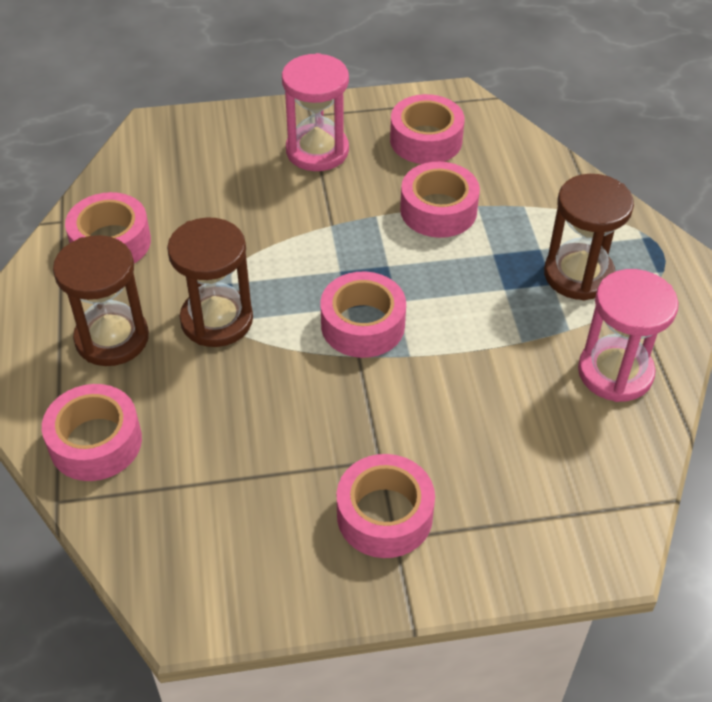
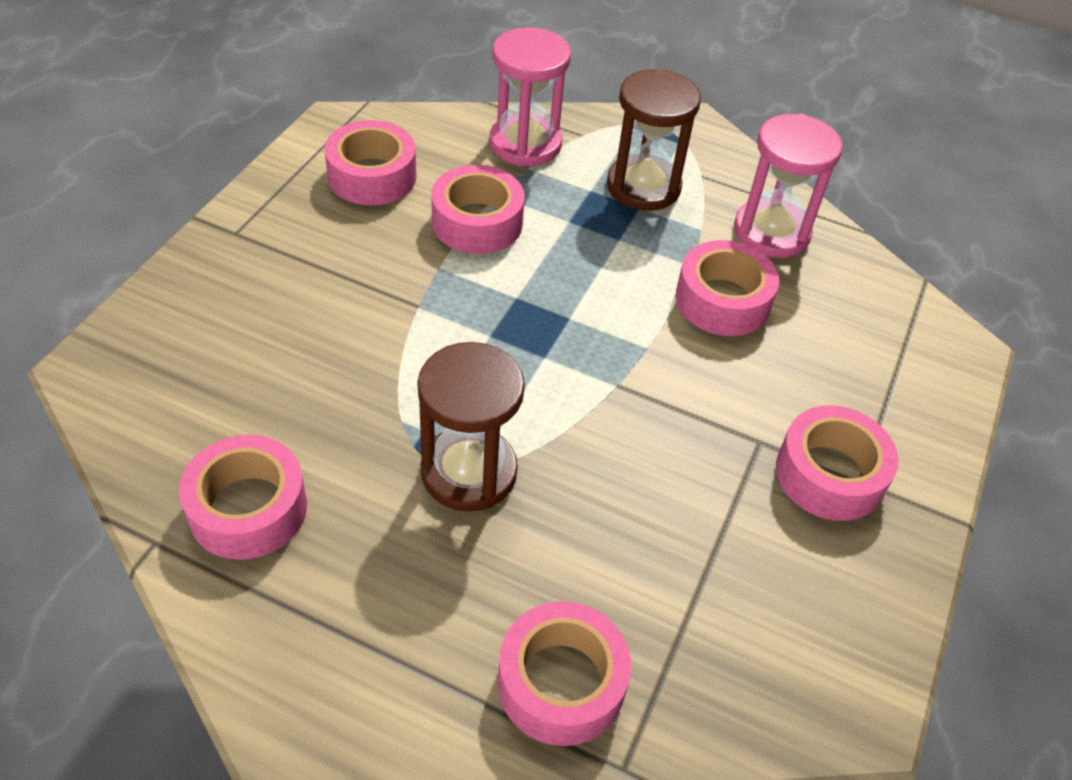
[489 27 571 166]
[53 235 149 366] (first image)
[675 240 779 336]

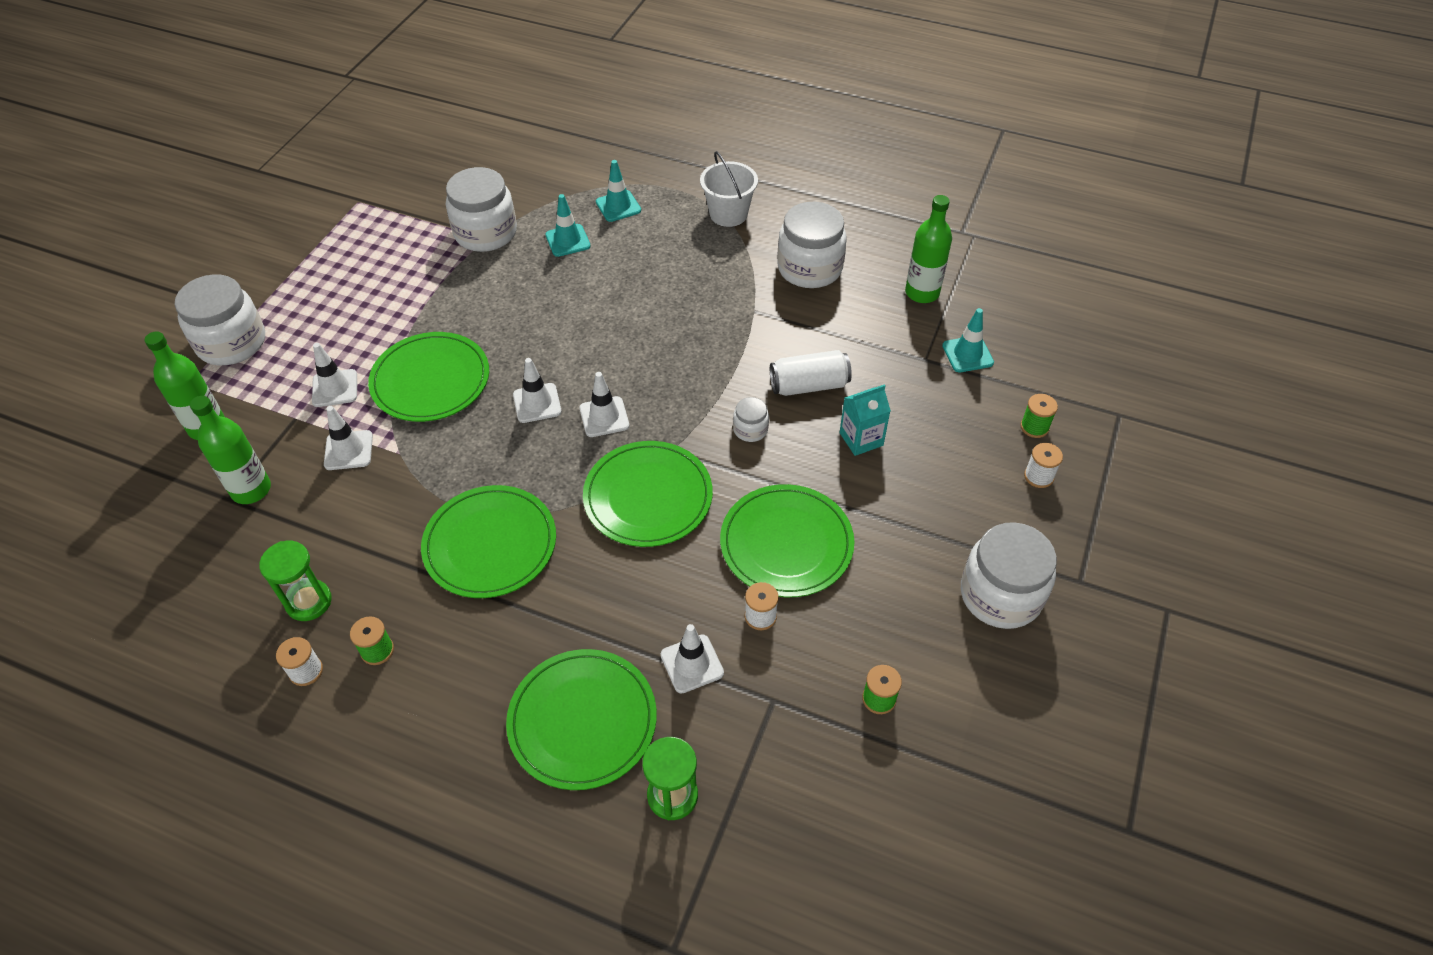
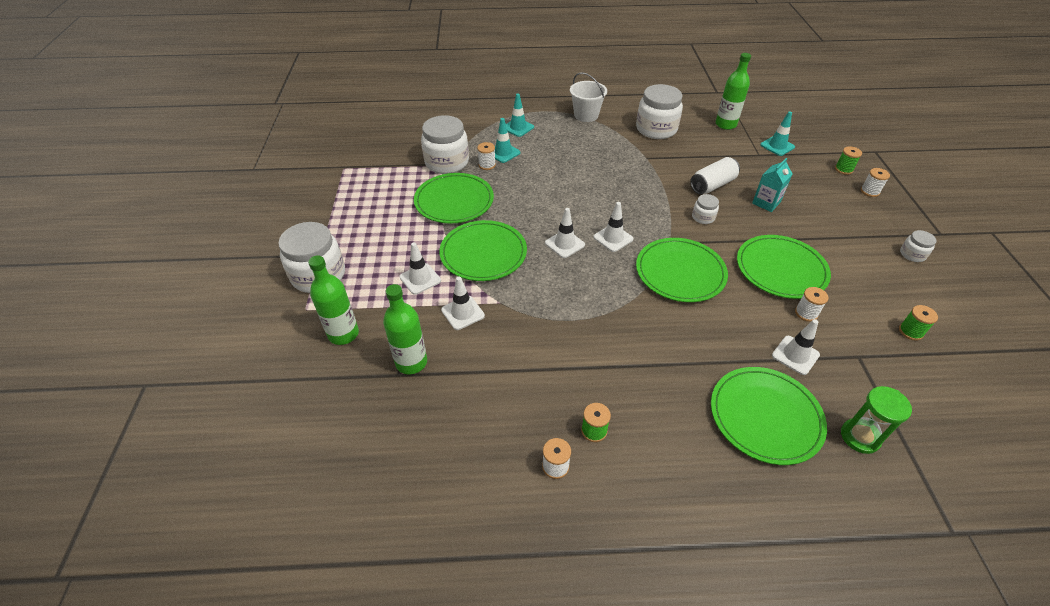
[414 173 494 224]
[900 230 937 262]
[259 541 332 621] (first image)
[477 142 496 170]

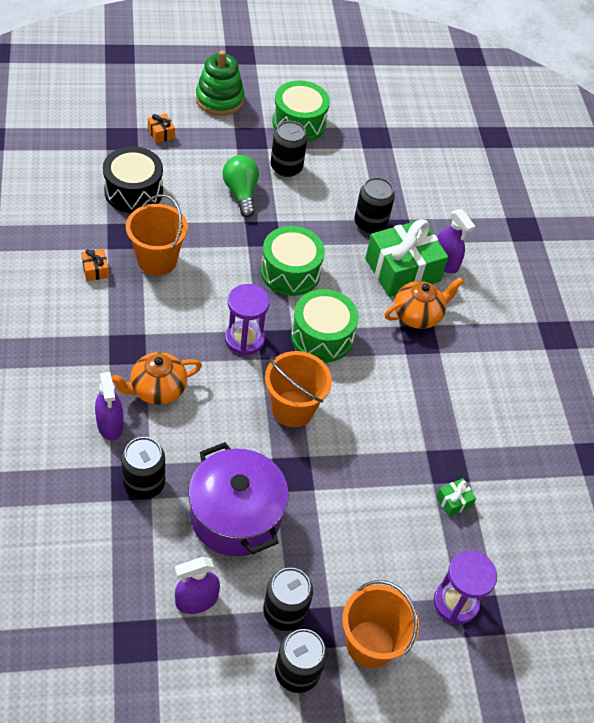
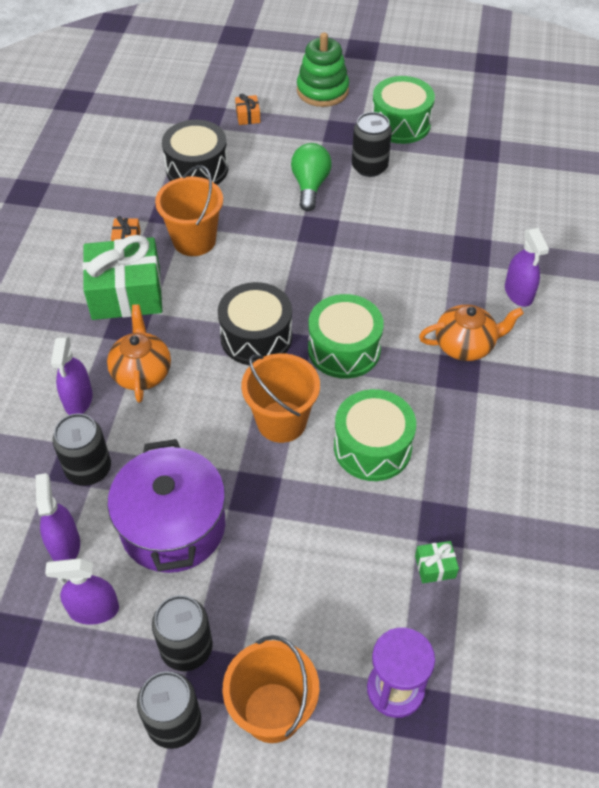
[354 177 395 234] (first image)
[82 235 162 320]
[334 389 416 481]
[218 282 292 365]
[107 304 171 403]
[36 473 80 561]

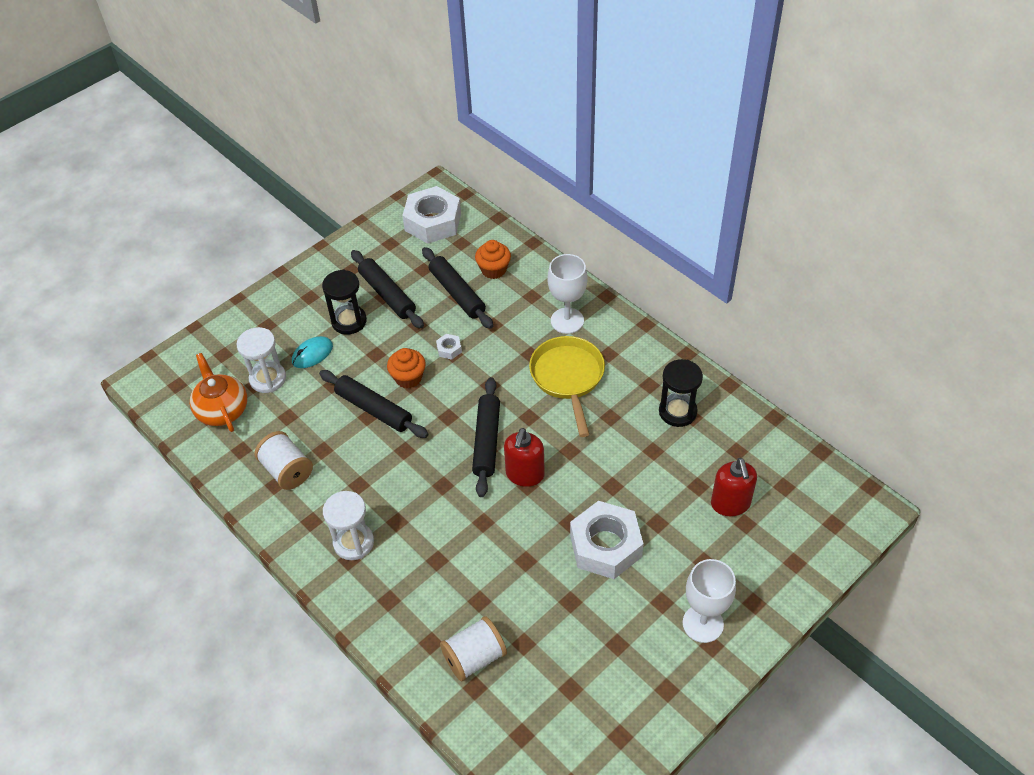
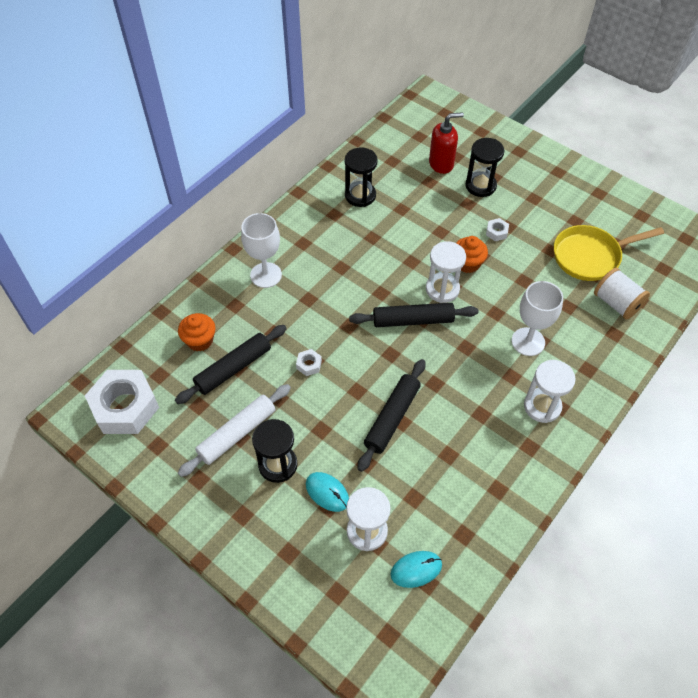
[178 384 291 477]
[554 225 664 281]
[456 236 488 273]
[390 551 442 588]
[426 241 466 303]
[255 431 313 490] (first image)
[486 218 509 241]
[512 281 563 356]
[465 138 504 197]

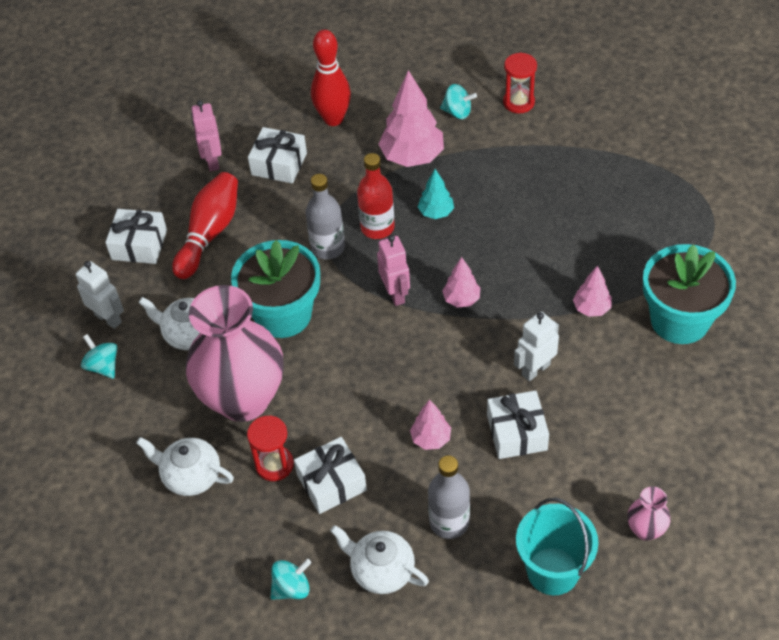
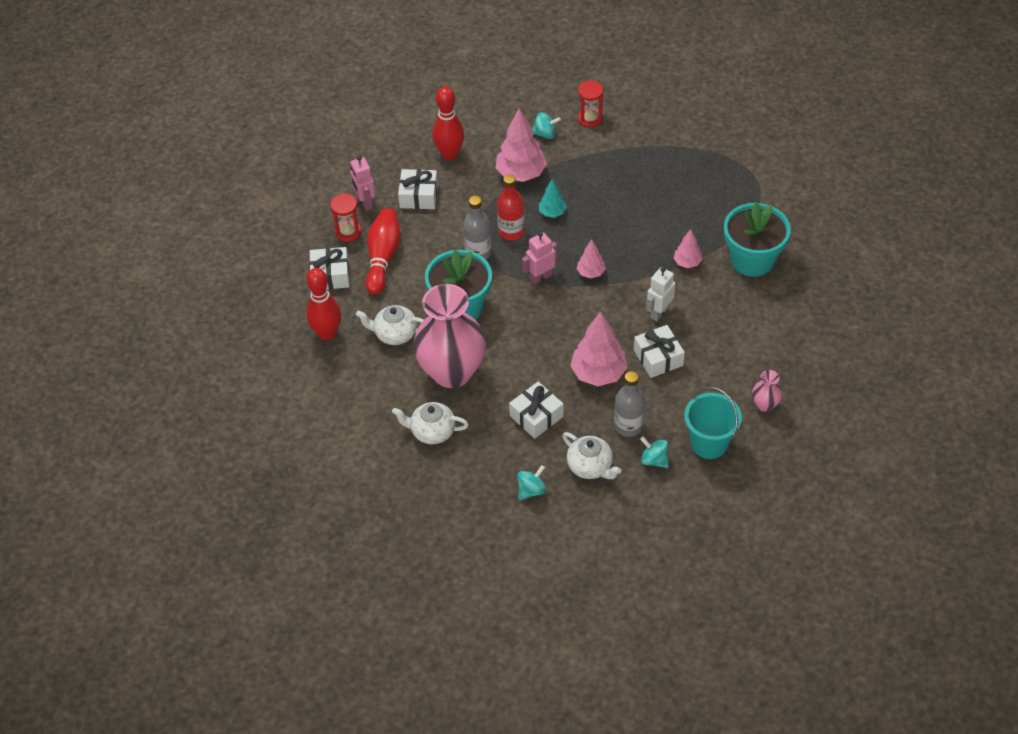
[522 231 557 285]
[306 268 341 340]
[640 436 669 468]
[570 311 627 386]
[330 193 361 242]
[562 432 621 479]

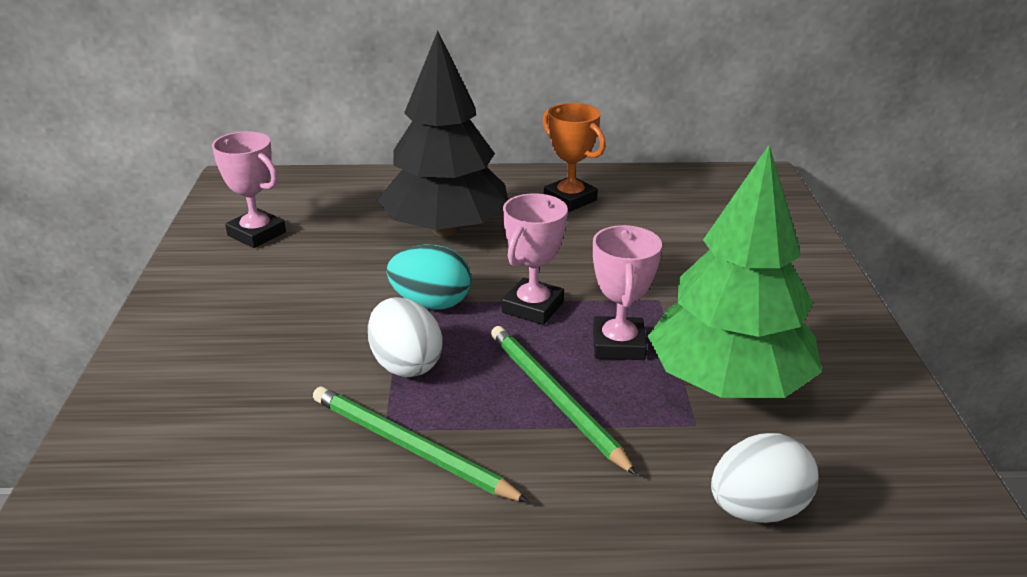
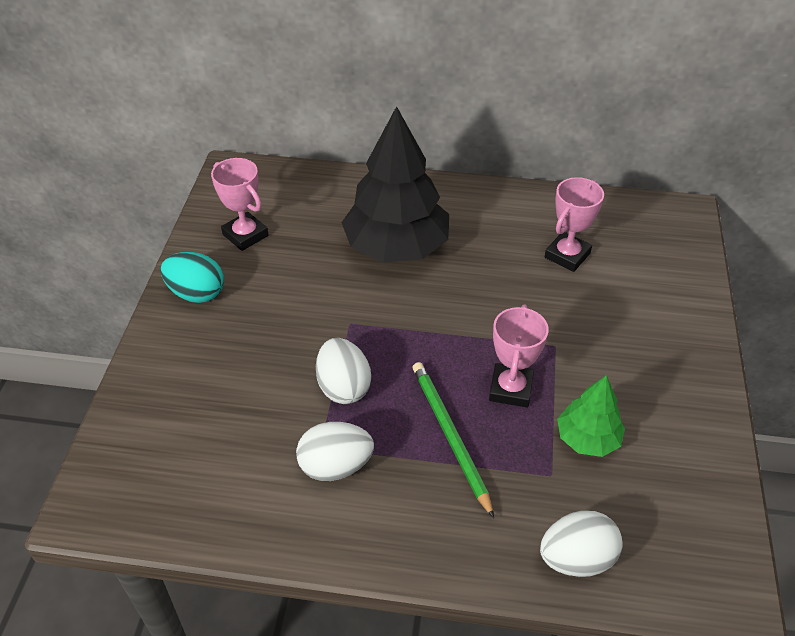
[543 103 606 212] (first image)
[557 375 625 457]
[545 177 604 272]
[161 252 224 303]
[296 422 374 481]

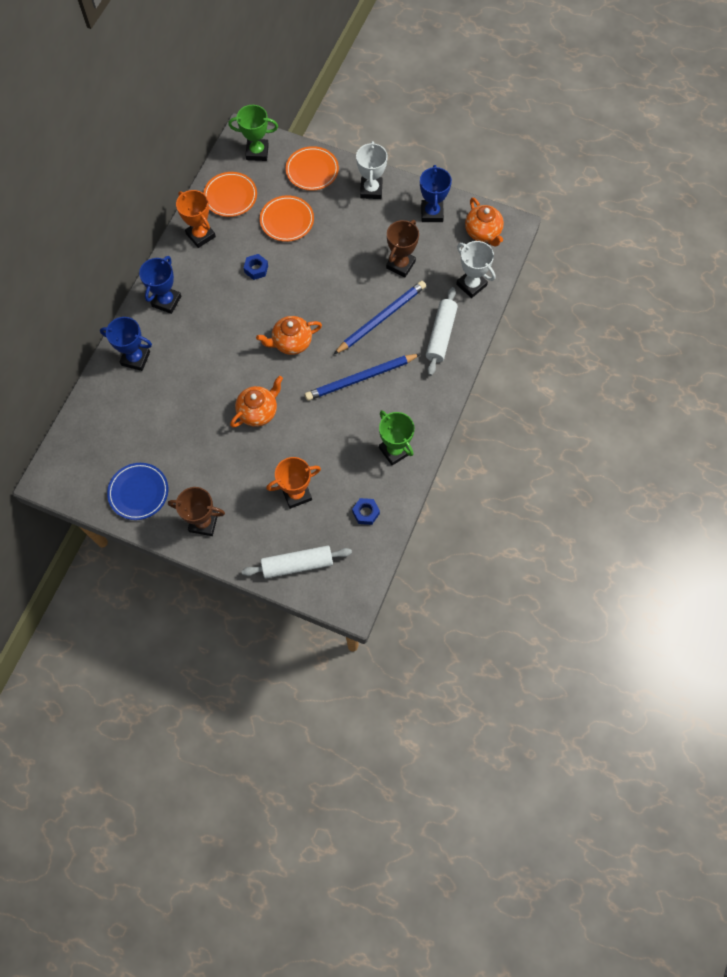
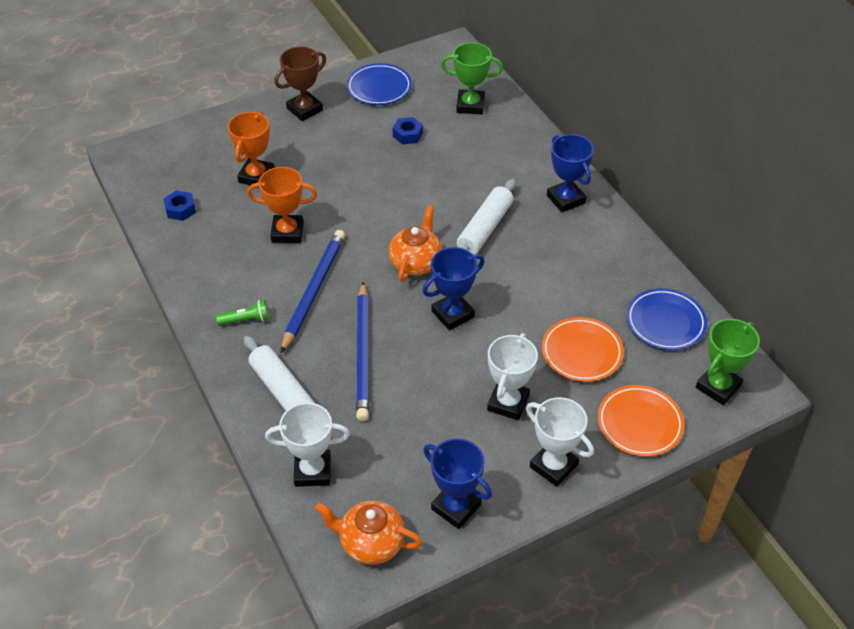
[626 288 707 350]
[247 167 317 243]
[386 220 419 277] (first image)
[393 117 423 145]
[422 247 485 331]
[230 376 283 428] (first image)
[441 42 503 114]
[457 179 516 255]
[216 300 269 326]
[487 333 538 420]

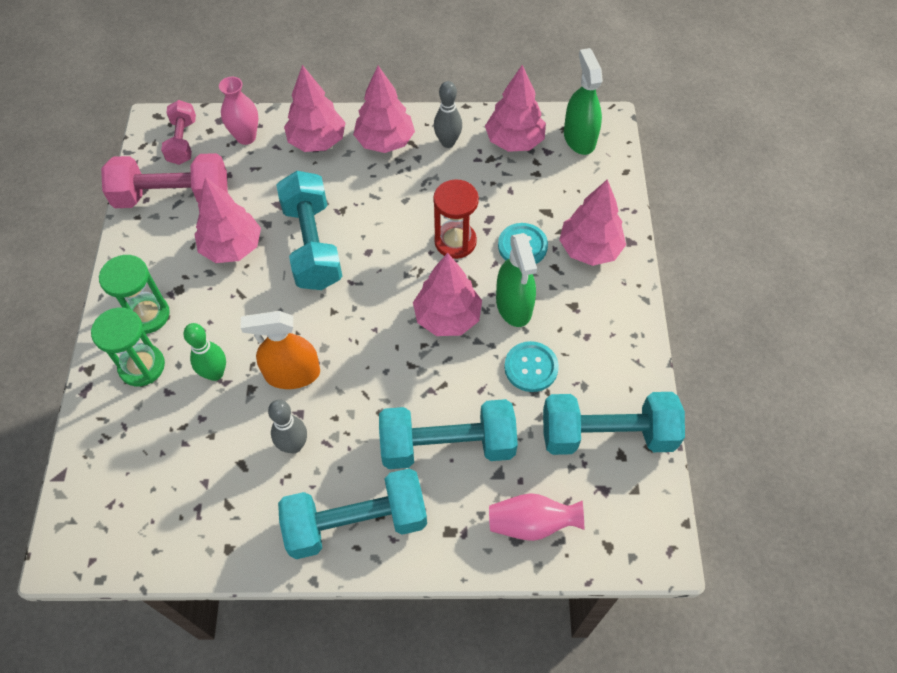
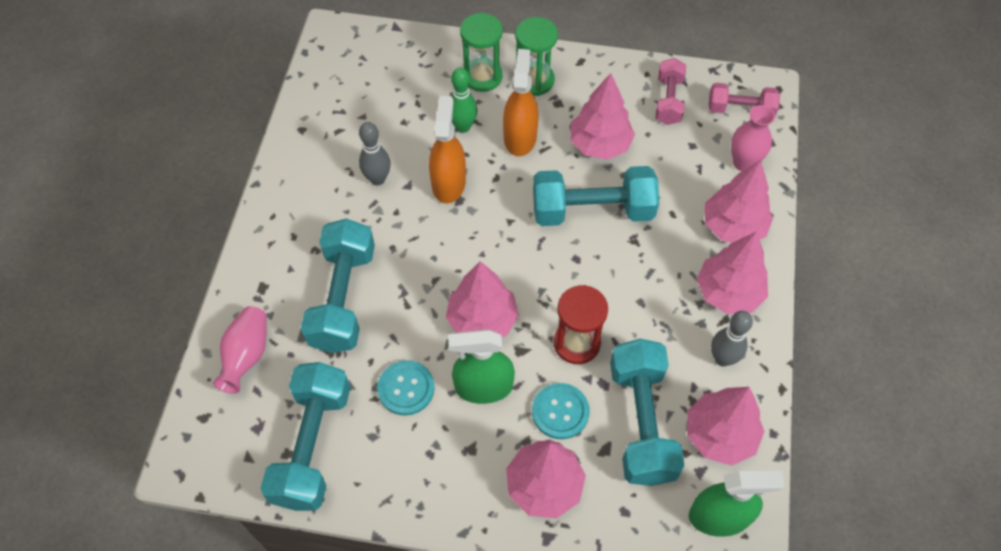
[655 58 686 125]
[610 339 685 486]
[503 49 538 156]

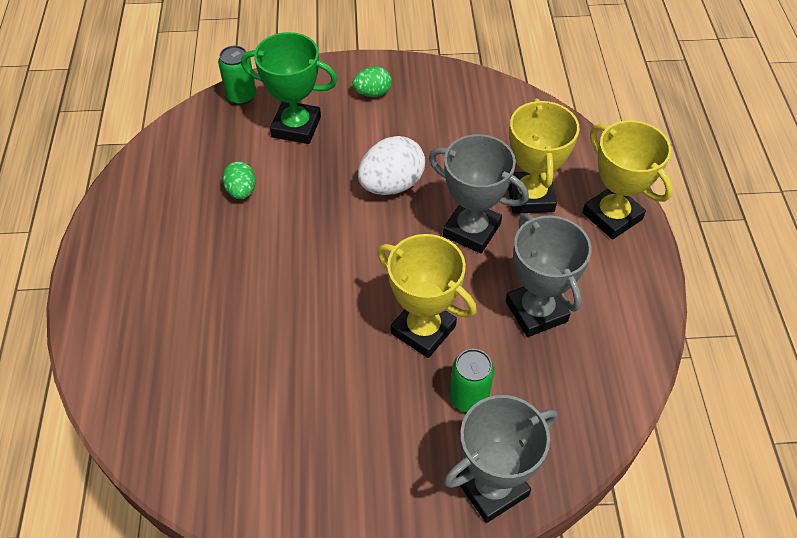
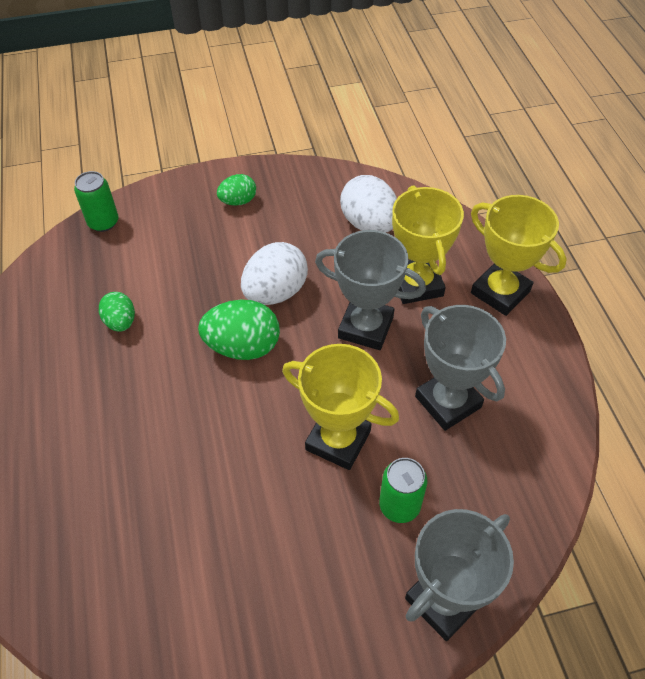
[241 32 337 144] (first image)
[340 175 397 233]
[198 300 280 360]

